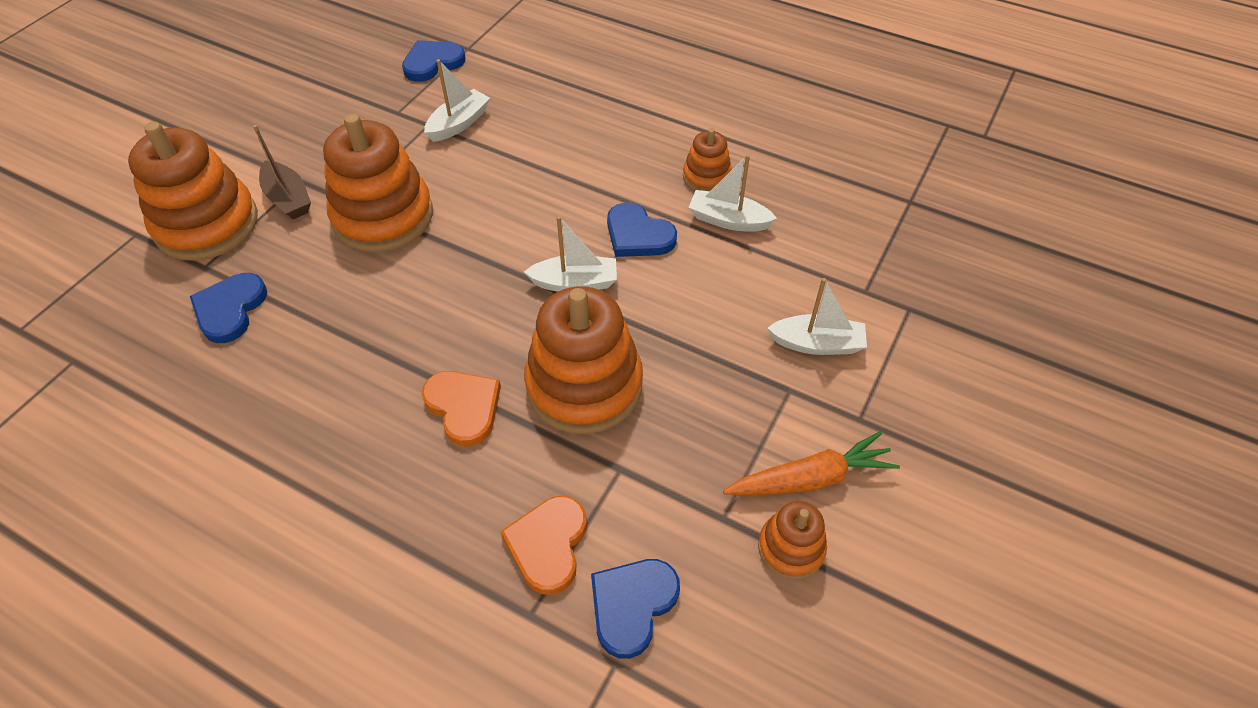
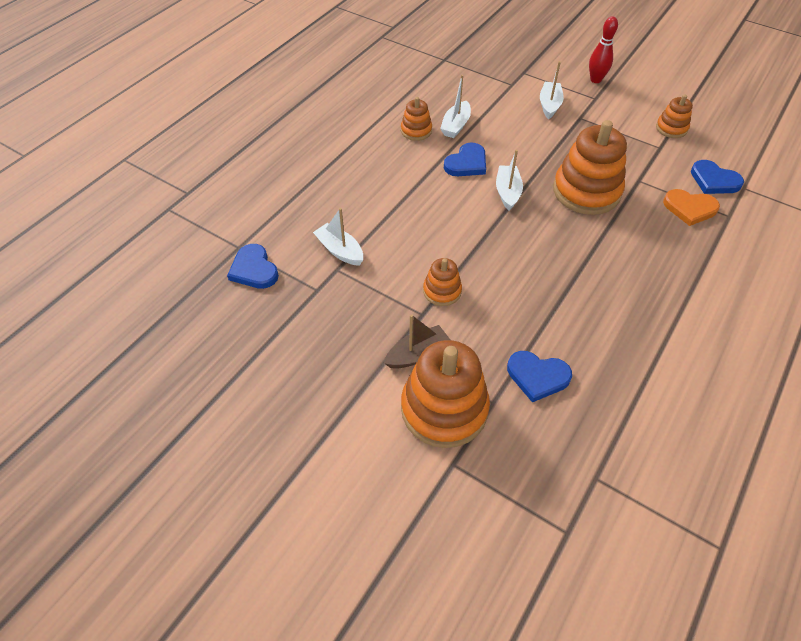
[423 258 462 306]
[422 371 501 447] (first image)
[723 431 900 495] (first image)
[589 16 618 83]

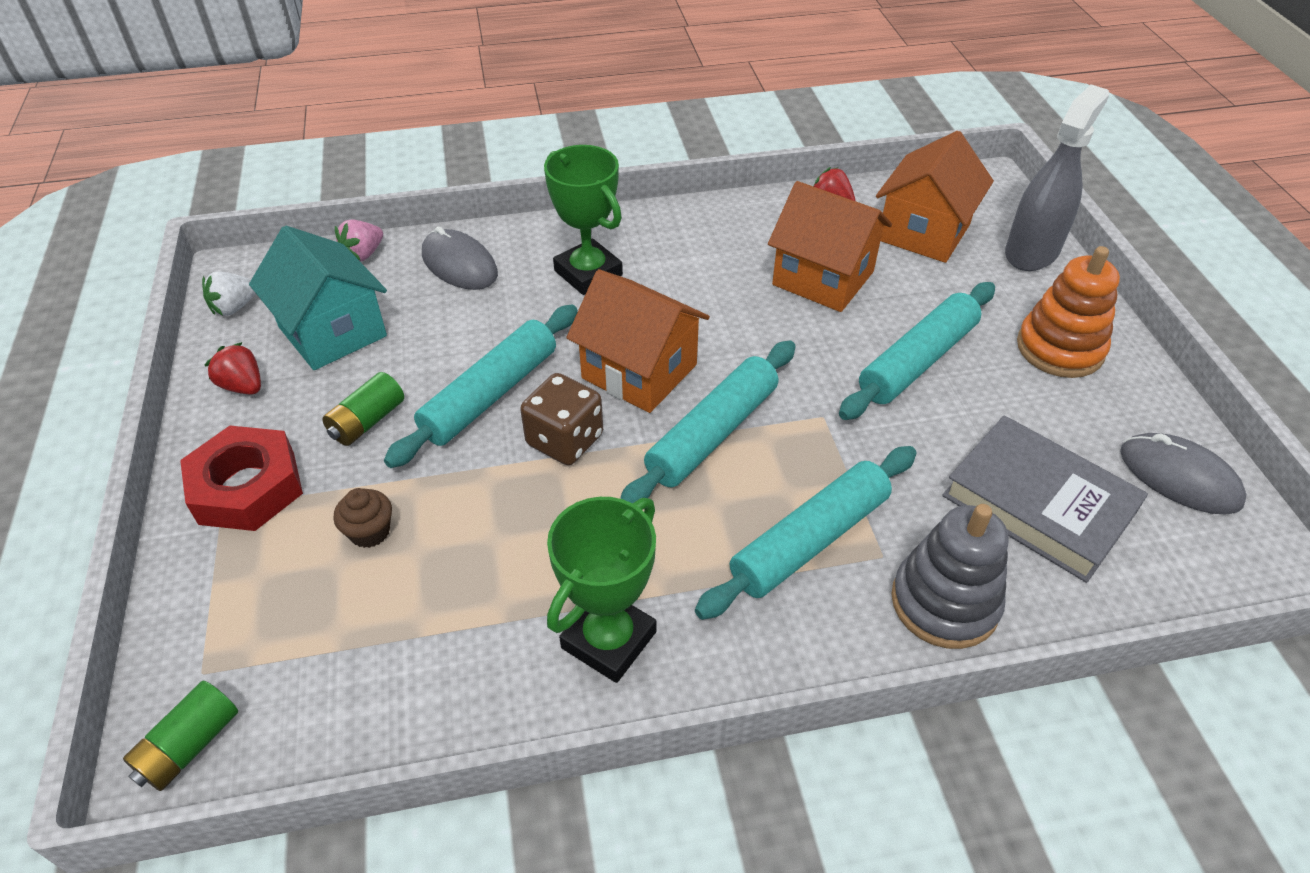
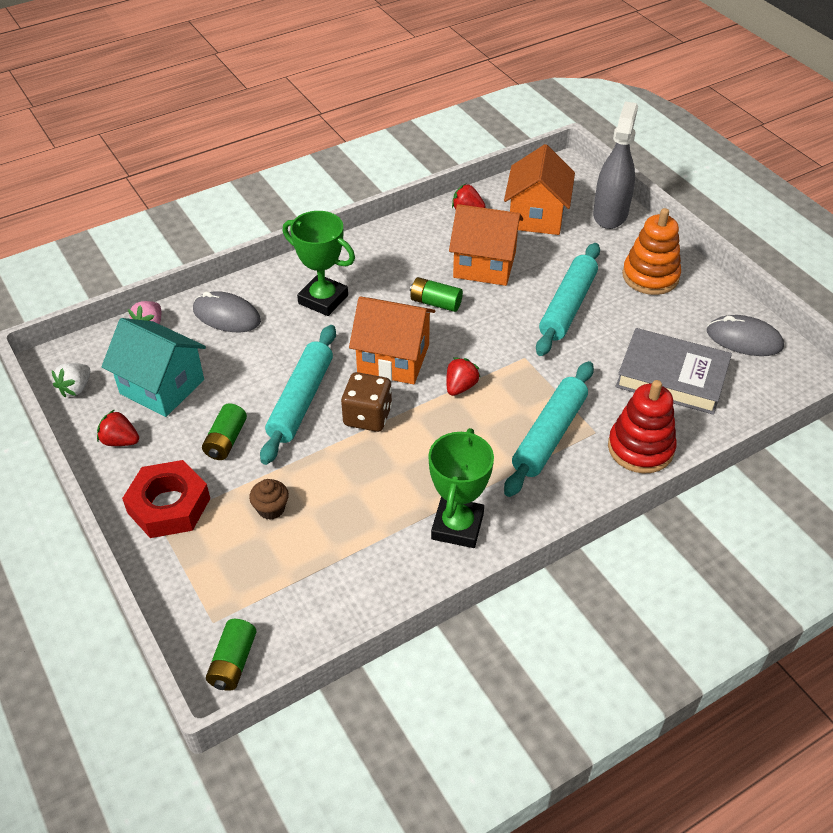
[446 357 481 396]
[608 380 677 474]
[410 277 463 312]

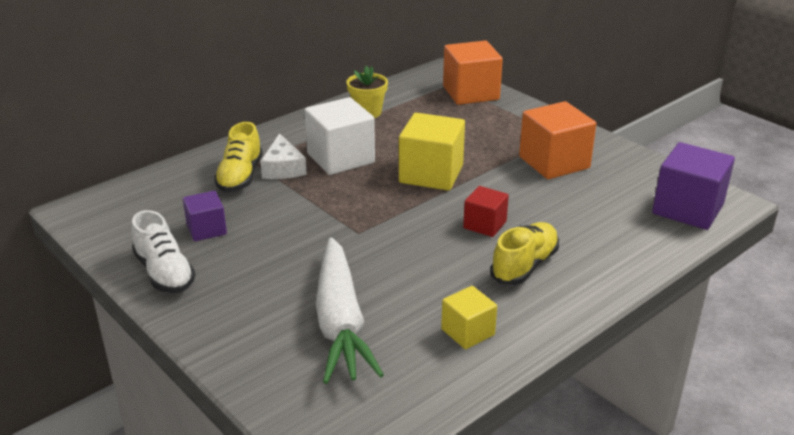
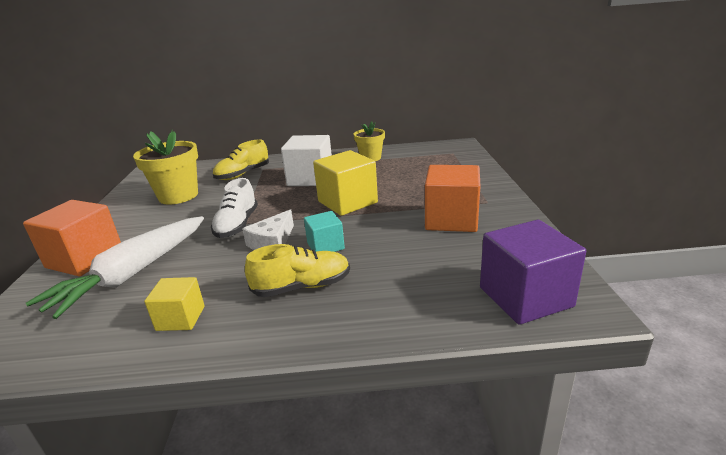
[23 200 121 276]
[242 209 294 250]
[304 211 345 252]
[133 129 198 205]
[211 178 258 238]

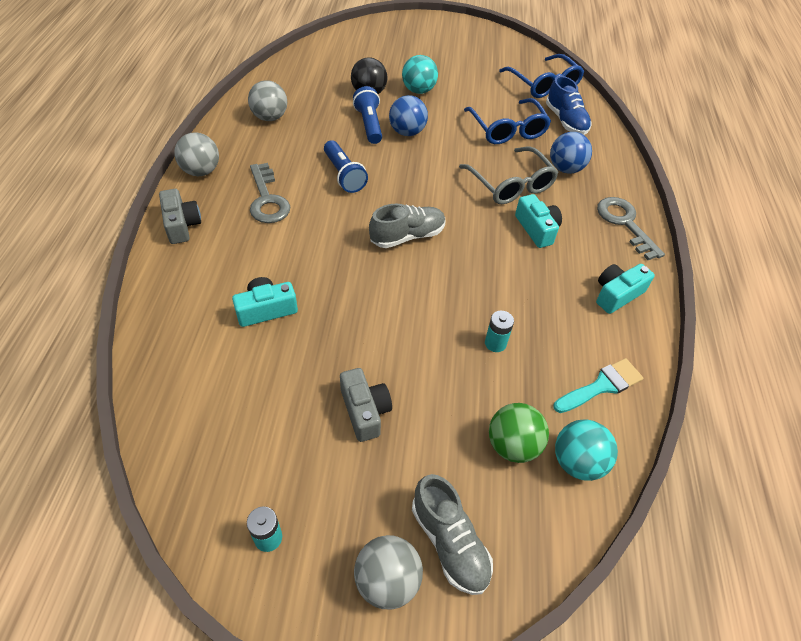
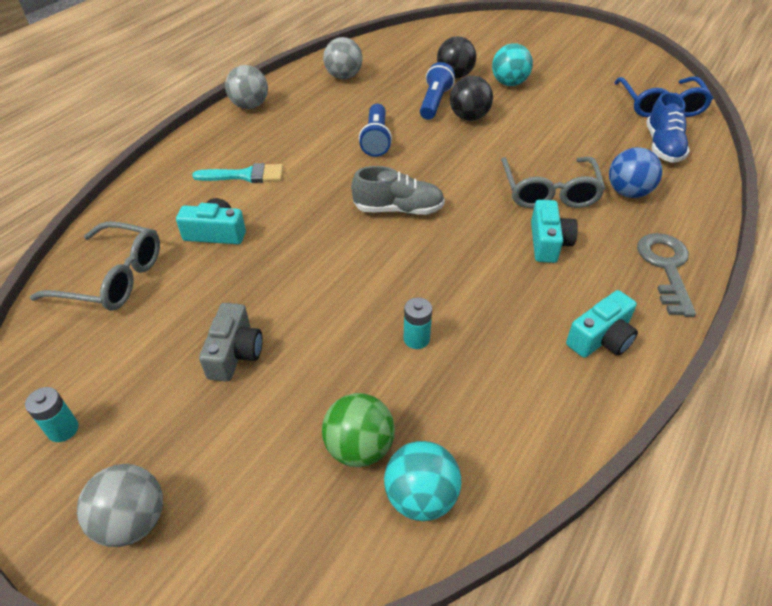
[450 76 493 121]
[464 98 551 144] (first image)
[250 163 290 223] (first image)
[159 189 201 244] (first image)
[566 290 638 358]
[192 163 283 183]
[412 474 493 595] (first image)
[30 221 160 311]

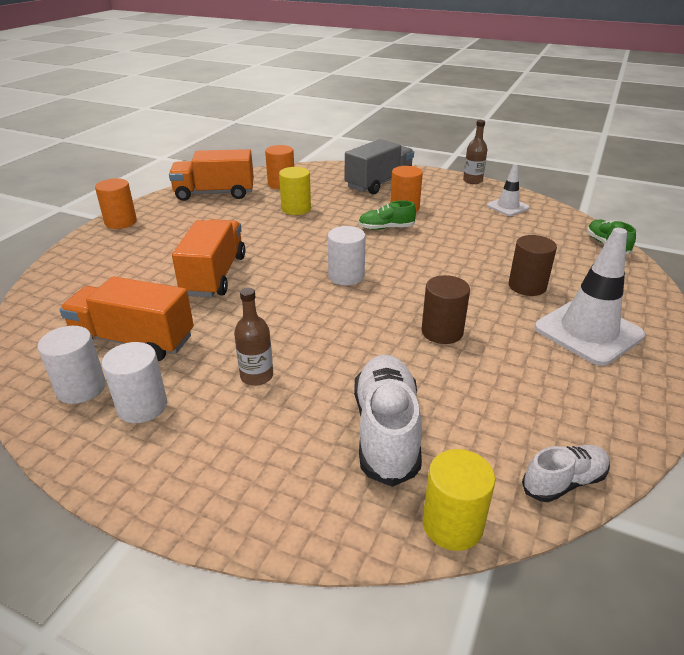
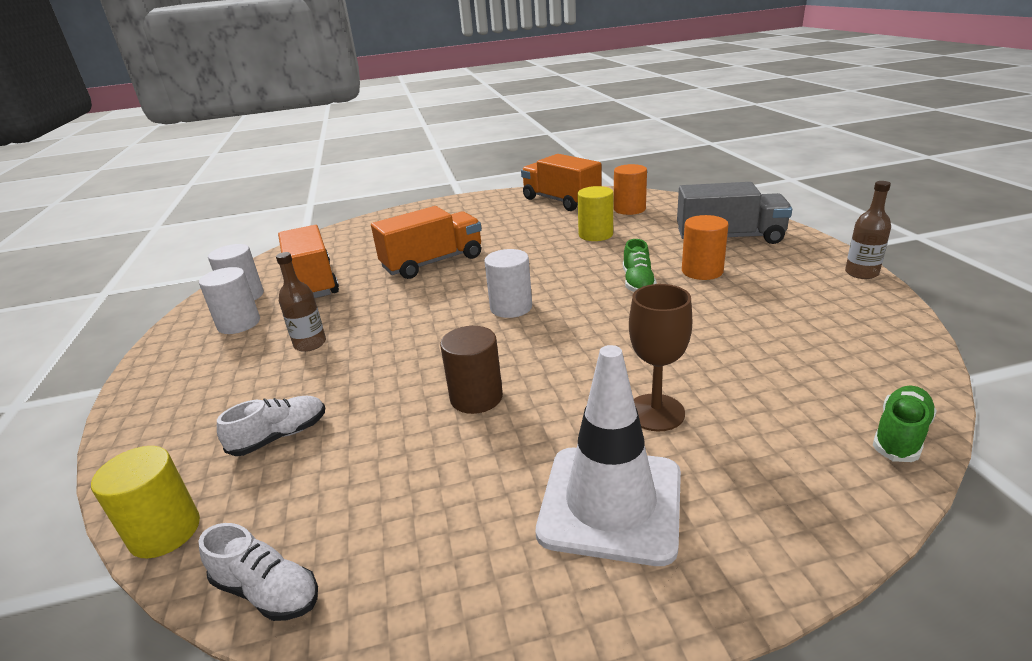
[487 163 530 216] (first image)
[95 178 137 229] (first image)
[623 239 657 292]
[629 284 692 431]
[217 396 325 456]

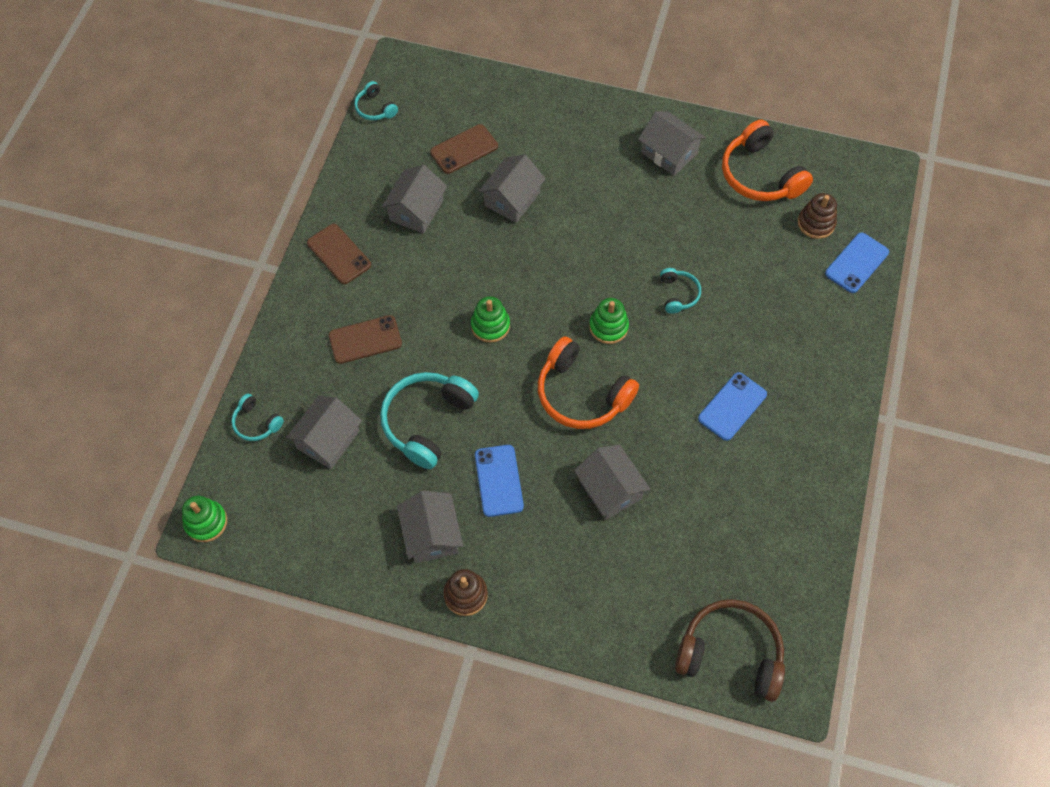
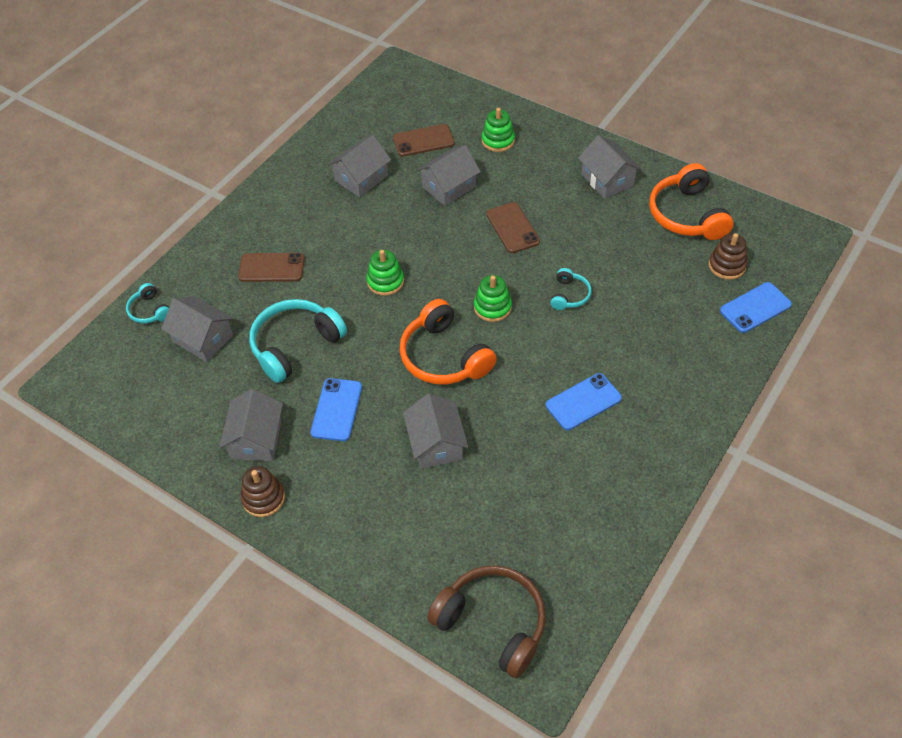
[354 81 398 120] (first image)
[486 202 540 253]
[161 297 233 362]
[482 108 515 152]

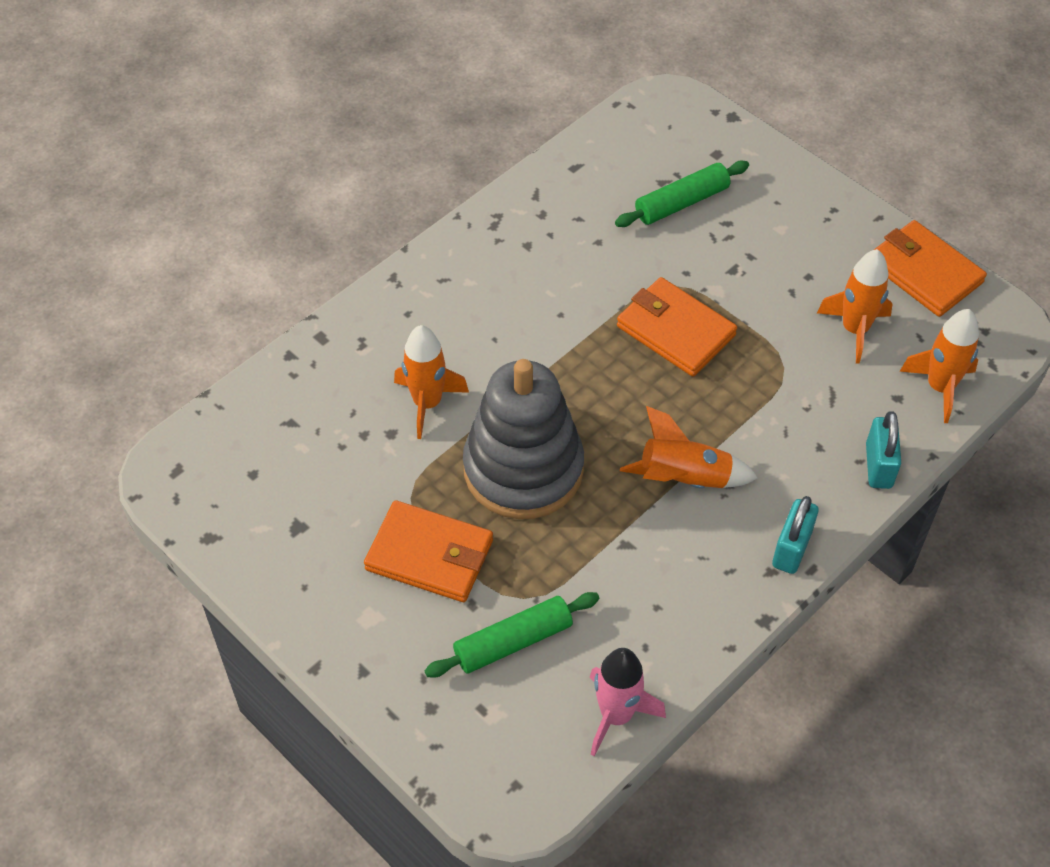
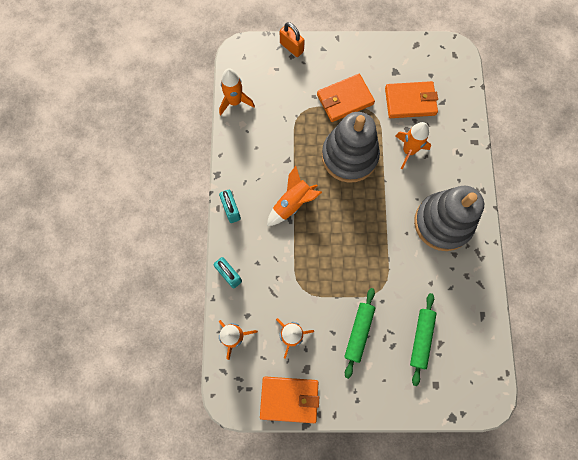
[385 81 438 118]
[344 288 375 379]
[219 68 255 115]
[280 22 305 57]
[414 186 484 251]

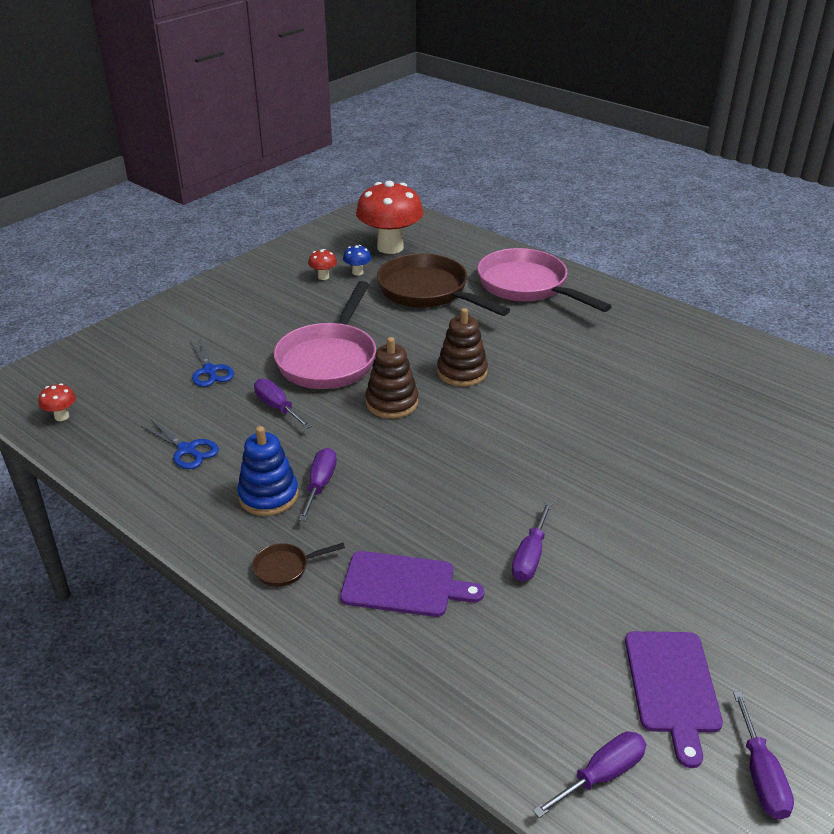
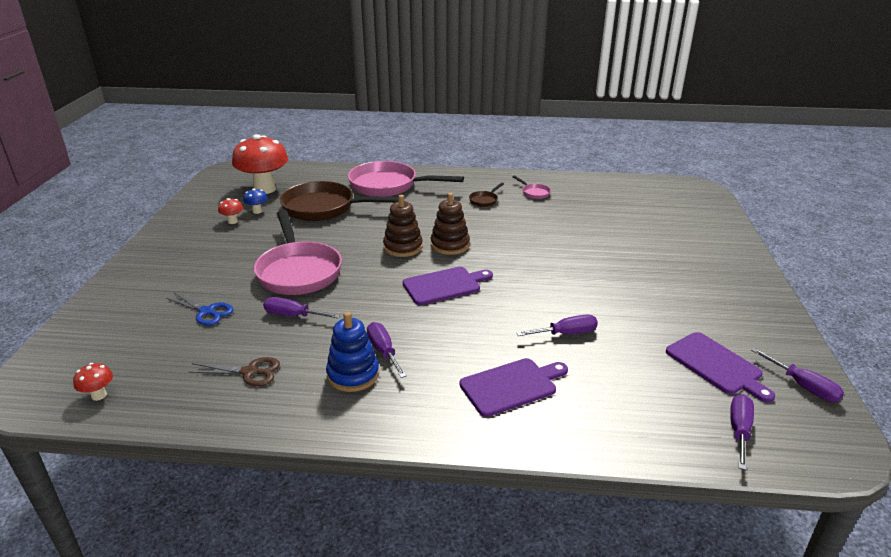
[431 193 470 255]
[188 357 280 386]
[516 315 598 336]
[469 183 504 207]
[513 176 551 199]
[403 267 493 305]

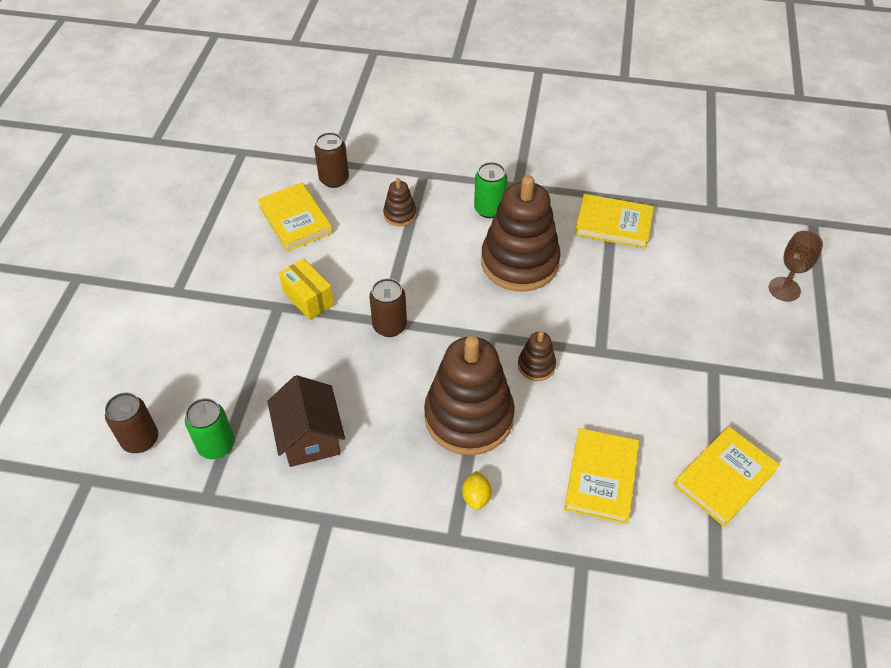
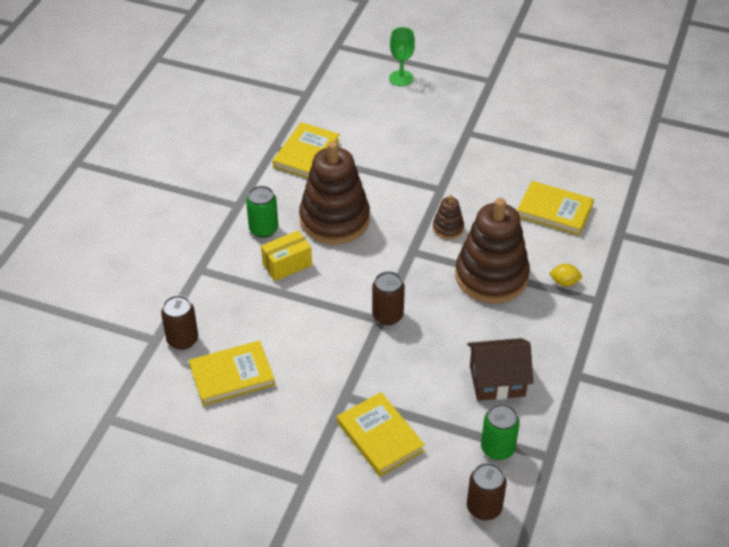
[383 178 417 226] (first image)
[389 27 415 86]
[261 230 312 281]
[337 392 425 477]

